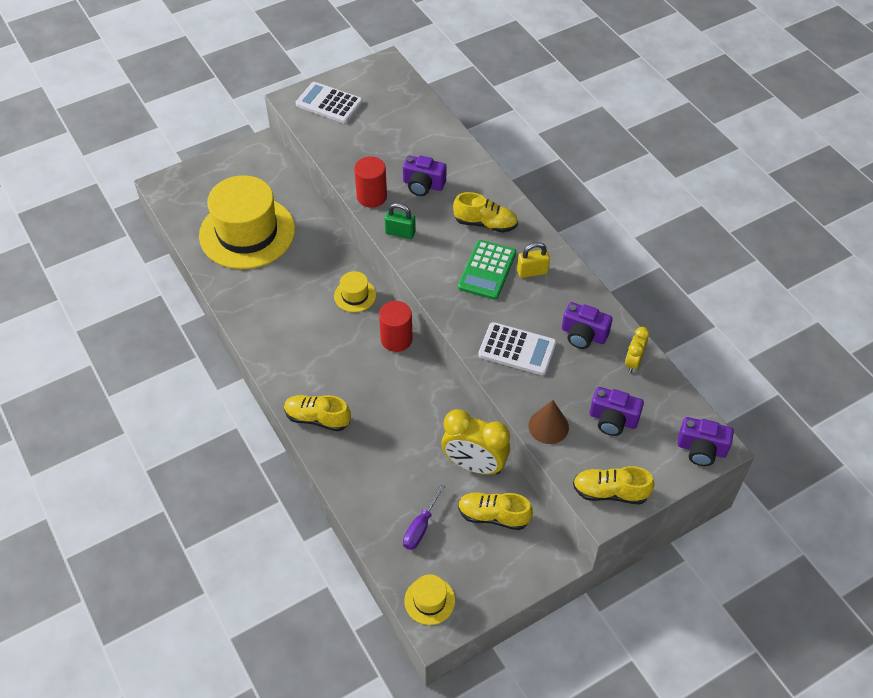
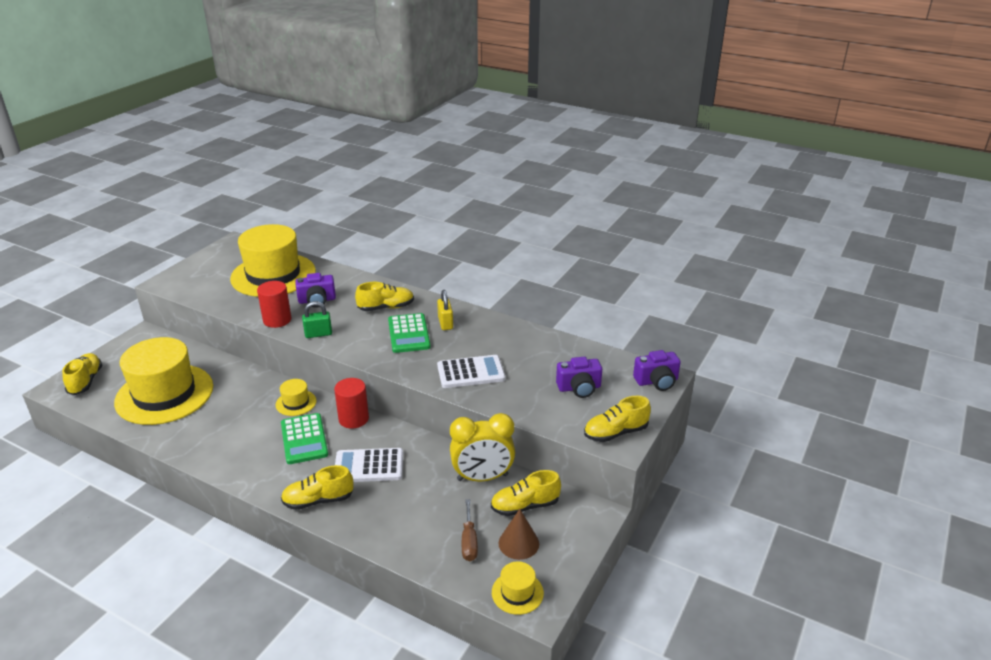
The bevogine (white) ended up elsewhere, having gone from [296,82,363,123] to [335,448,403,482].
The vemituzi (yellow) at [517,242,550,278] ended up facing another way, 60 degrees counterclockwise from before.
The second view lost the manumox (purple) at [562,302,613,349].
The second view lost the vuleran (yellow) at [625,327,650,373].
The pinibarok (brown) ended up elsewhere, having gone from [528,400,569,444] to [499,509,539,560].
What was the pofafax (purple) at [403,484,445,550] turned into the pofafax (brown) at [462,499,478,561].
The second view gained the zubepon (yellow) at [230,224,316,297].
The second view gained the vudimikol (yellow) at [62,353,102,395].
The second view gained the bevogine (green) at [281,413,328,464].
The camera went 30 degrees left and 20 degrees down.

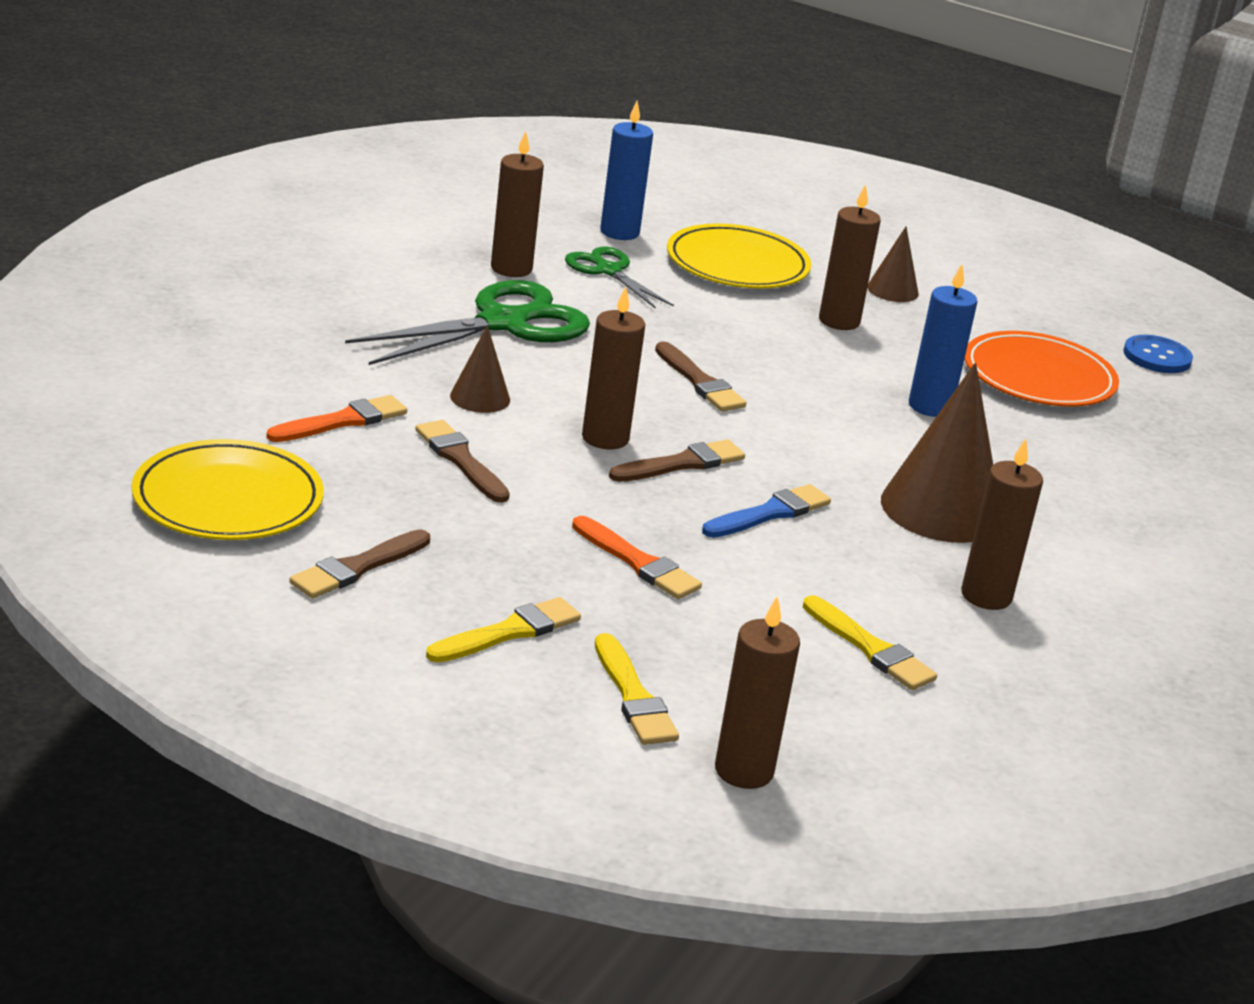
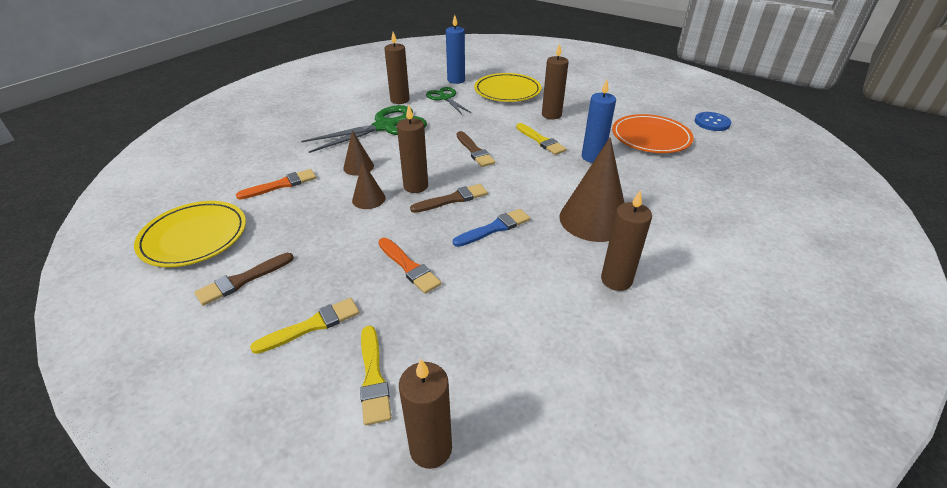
The pinibarok (brown) ended up elsewhere, having gone from [867,227,919,302] to [352,161,386,209].
The second view lost the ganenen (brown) at [415,420,510,503].
The ganenen (yellow) ended up elsewhere, having gone from [803,595,937,690] to [516,123,567,155].
The camera went 10 degrees right and 10 degrees up.

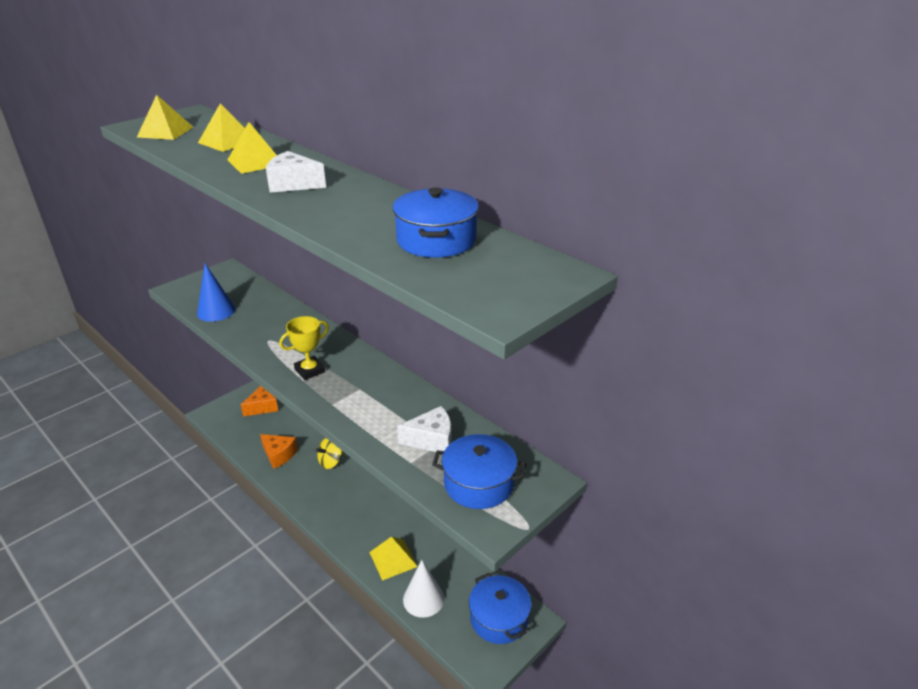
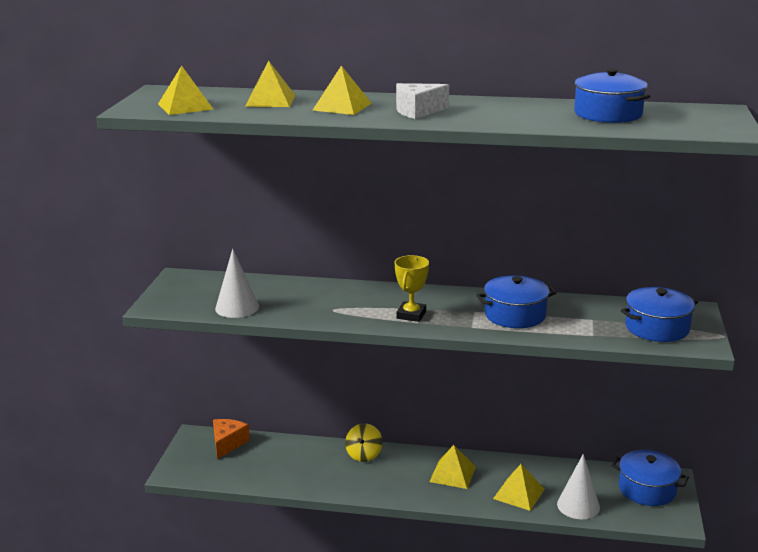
What was the pinibarok (blue) at [197,263,235,322] turned into the pinibarok (white) at [215,249,259,318].
The second view lost the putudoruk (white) at [397,406,451,452].
The second view lost the putudoruk (orange) at [260,434,298,469].
The second view gained the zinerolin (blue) at [476,275,557,328].
The second view gained the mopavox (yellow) at [429,445,476,489].
The camera went 35 degrees left and 10 degrees down.

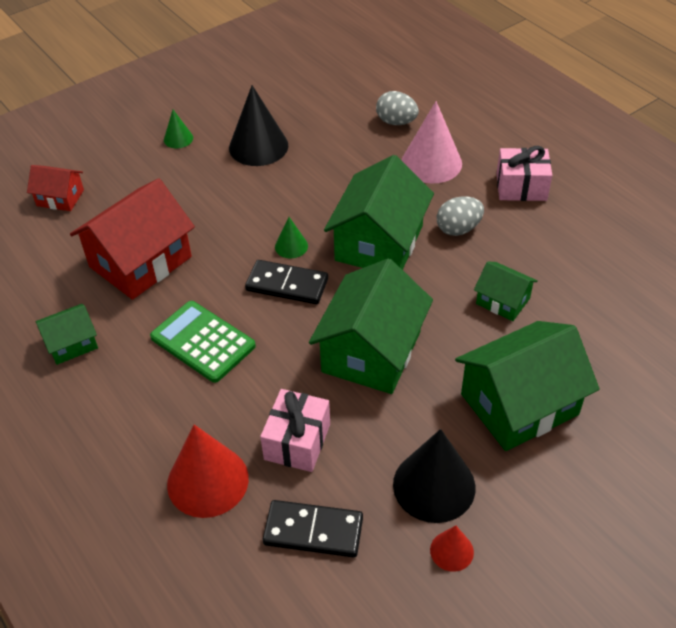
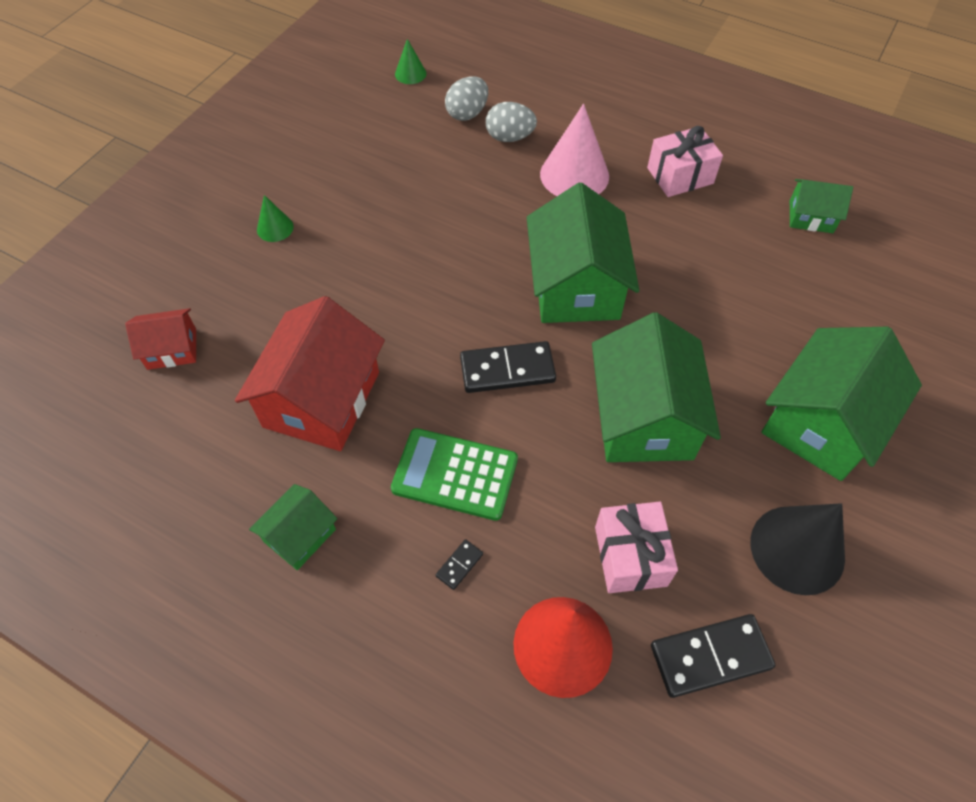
The second view lost the pinibarok (black) at [229,85,288,166].
The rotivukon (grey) ended up elsewhere, having gone from [437,196,484,236] to [445,76,488,121].
The pinibarok (green) ended up elsewhere, having gone from [275,217,308,258] to [395,39,427,84].
The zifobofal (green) ended up elsewhere, having gone from [474,261,538,321] to [790,179,853,233].
The second view lost the pinibarok (red) at [430,525,474,572].
The second view gained the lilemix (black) at [436,539,483,590].
The camera went 25 degrees left and 10 degrees up.

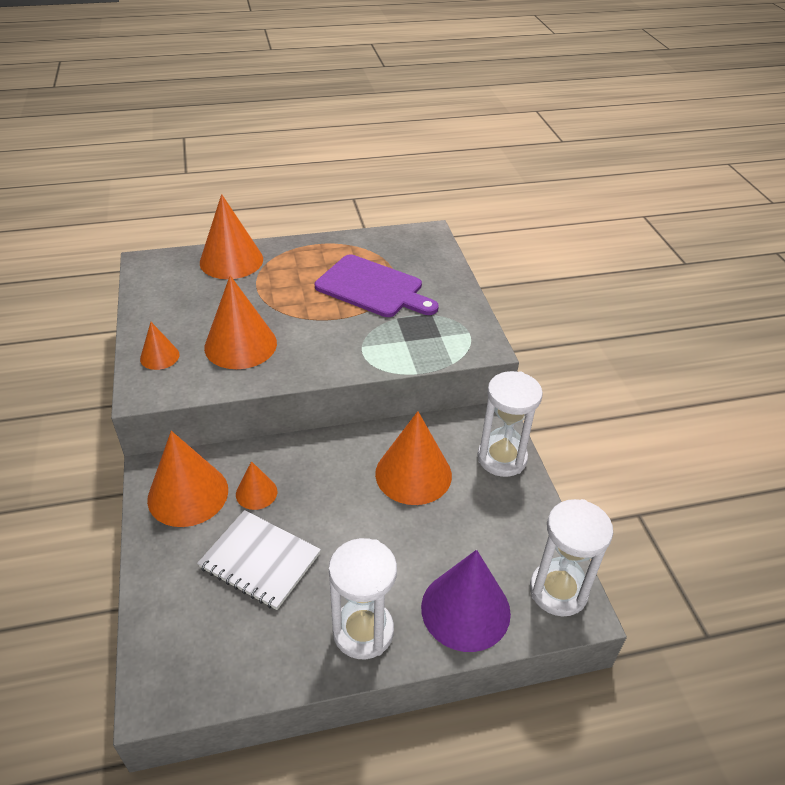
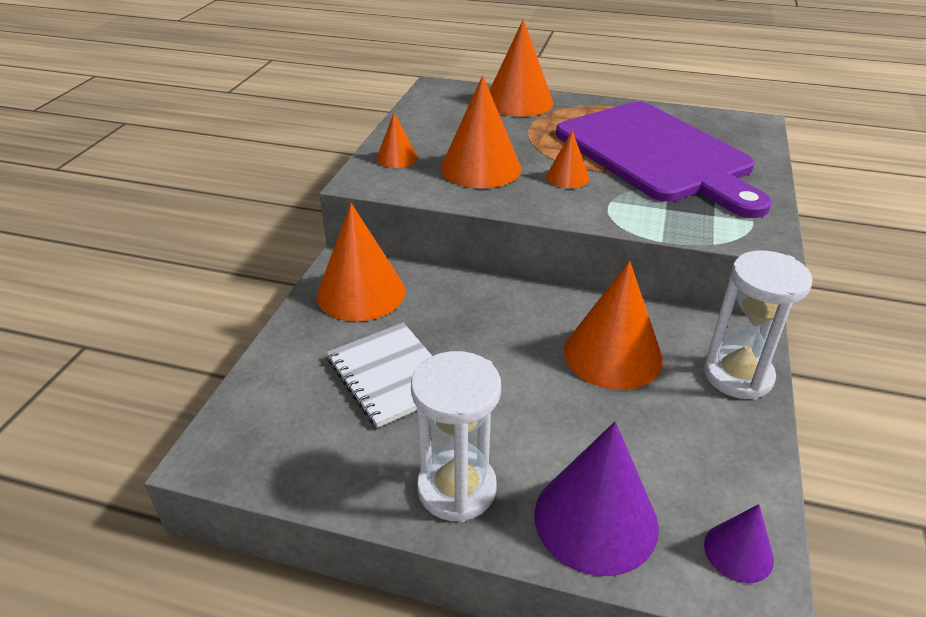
The size of the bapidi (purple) at [315,254,439,317] changed by a factor of 1.55.
The pinibarok (orange) ended up elsewhere, having gone from [236,461,277,510] to [546,130,589,188].
Where the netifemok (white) stood at [530,499,613,616], the pinibarok (purple) came to stand at [704,504,774,583].
The camera went 30 degrees right and 5 degrees down.

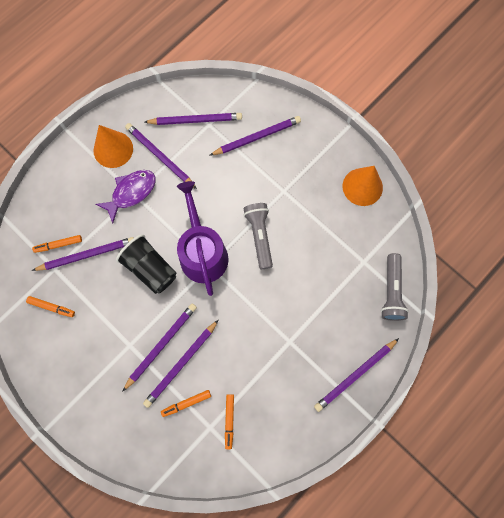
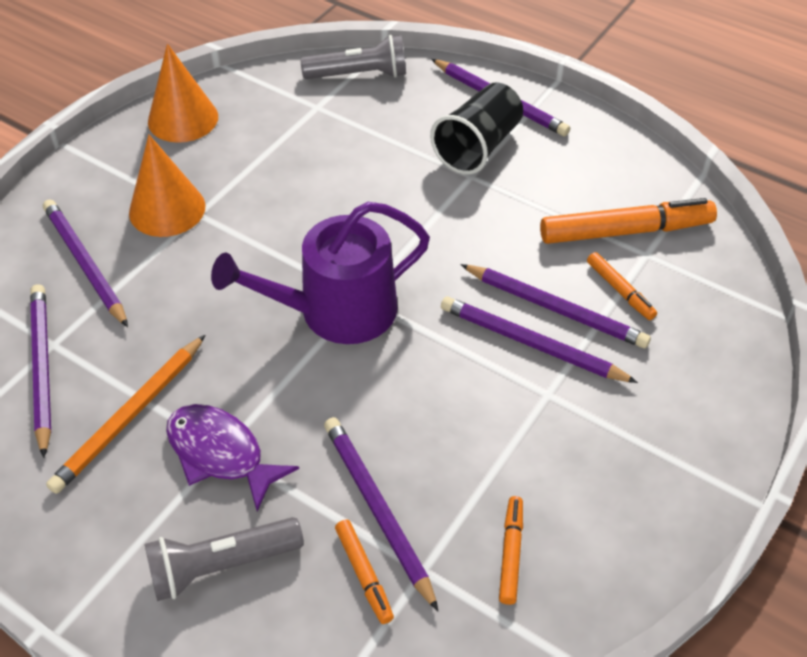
What was the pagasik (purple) at [125,123,197,189] turned into the pagasik (orange) at [46,335,205,494].
The pinibarok (orange) ended up elsewhere, having gone from [94,125,133,168] to [129,135,205,237].
The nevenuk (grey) ended up elsewhere, having gone from [243,203,273,269] to [145,517,304,601].
The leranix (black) ended up elsewhere, having gone from [116,234,176,294] to [430,82,523,175].
The size of the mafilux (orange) at [225,394,234,449] changed by a factor of 1.96.
The camera went 100 degrees left and 25 degrees down.

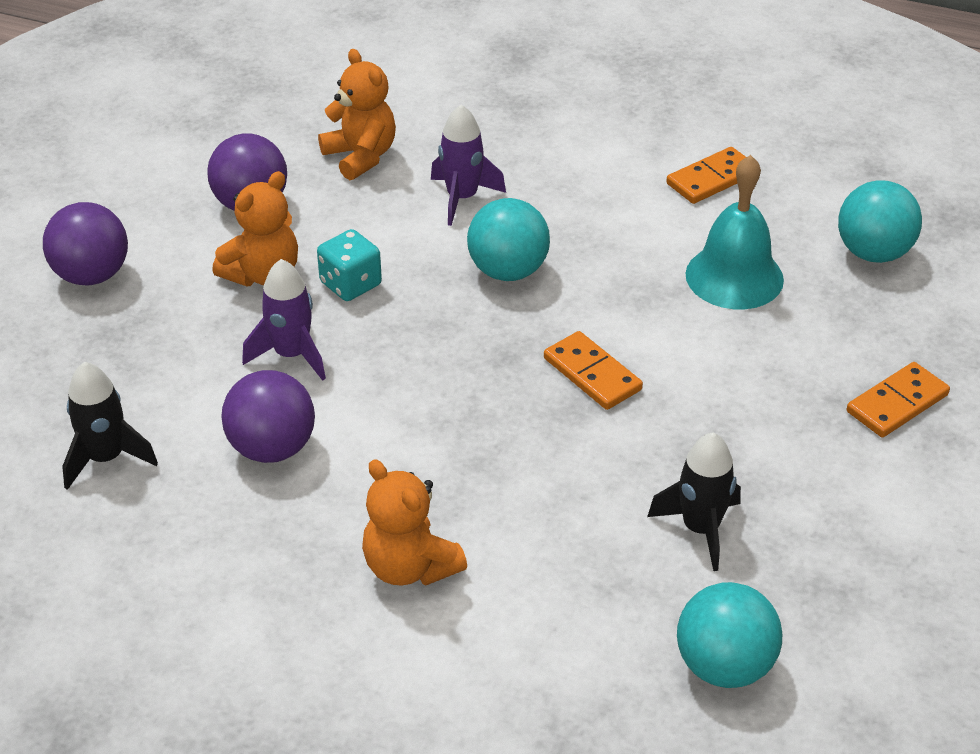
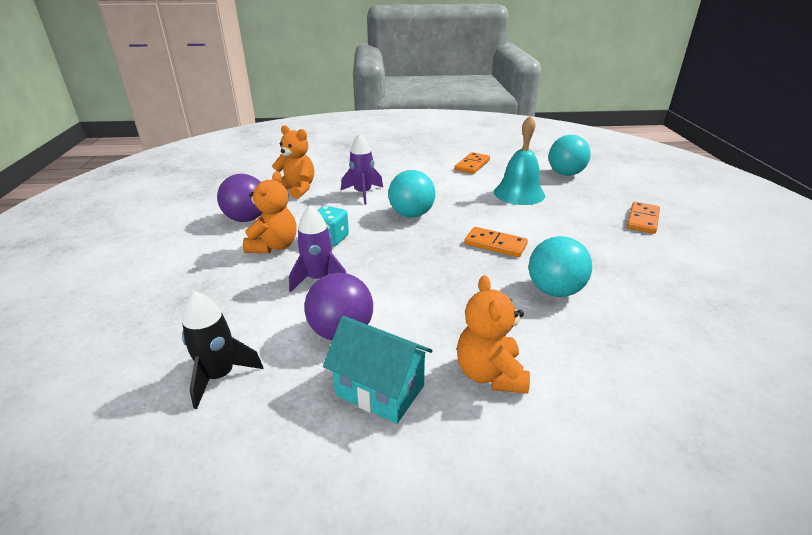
The second view lost the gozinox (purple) at [43,202,128,286].
The second view lost the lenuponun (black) at [647,432,741,571].
The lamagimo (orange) at [362,459,467,586] ended up facing another way, 60 degrees clockwise from before.
The gozinox (turquoise) ended up elsewhere, having gone from [677,582,782,688] to [528,236,592,297].
The second view gained the zifobofal (turquoise) at [323,316,433,424].
The camera went 25 degrees left and 10 degrees down.

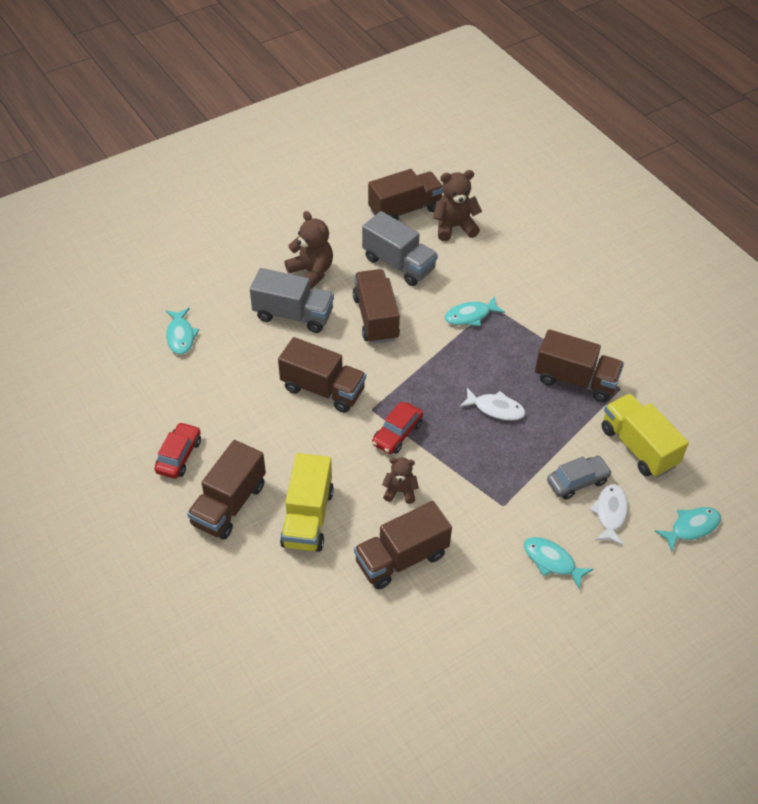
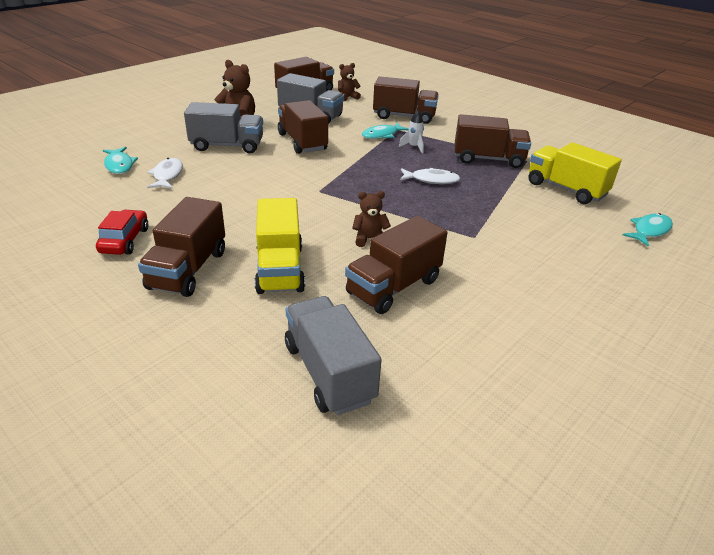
The size of the lamagimo (brown) at [433,170,482,241] changed by a factor of 0.62.
The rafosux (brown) ended up elsewhere, having gone from [278,337,366,413] to [373,76,439,124].
The second view lost the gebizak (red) at [372,402,423,454].
The second view lost the gebizak (grey) at [547,456,612,500].
The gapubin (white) ended up elsewhere, having gone from [590,484,628,546] to [147,158,183,189].
The second view lost the gapubin (turquoise) at [524,537,594,589].
The second view gained the lenuponun (white) at [399,111,424,154].
The second view gained the rafosux (grey) at [285,296,382,415].
The camera went 15 degrees left and 15 degrees down.

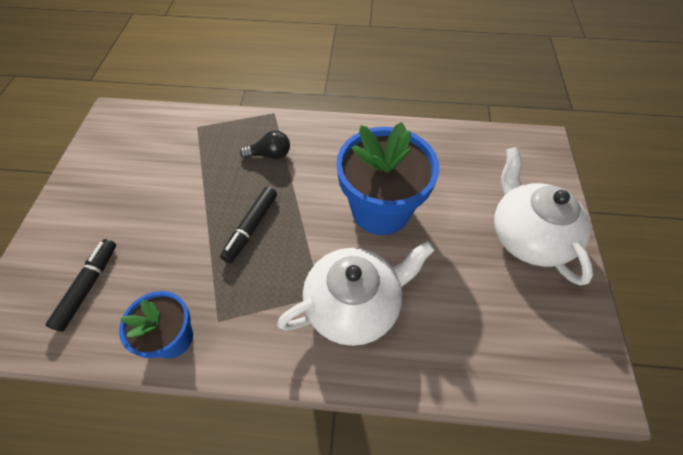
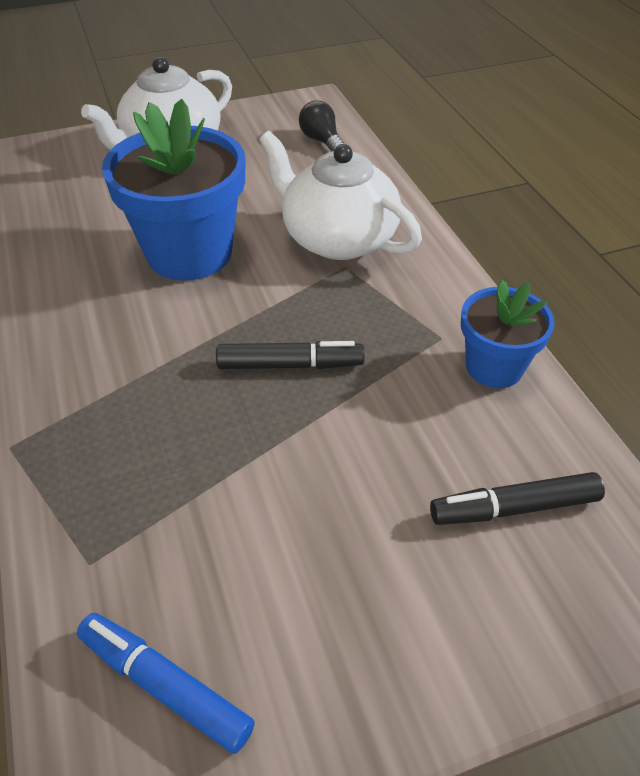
The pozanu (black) ended up elsewhere, having gone from [240,131,290,159] to [299,100,344,152].
The second view gained the mafilux (blue) at [77,613,255,754].
The camera went 115 degrees left and 10 degrees down.

